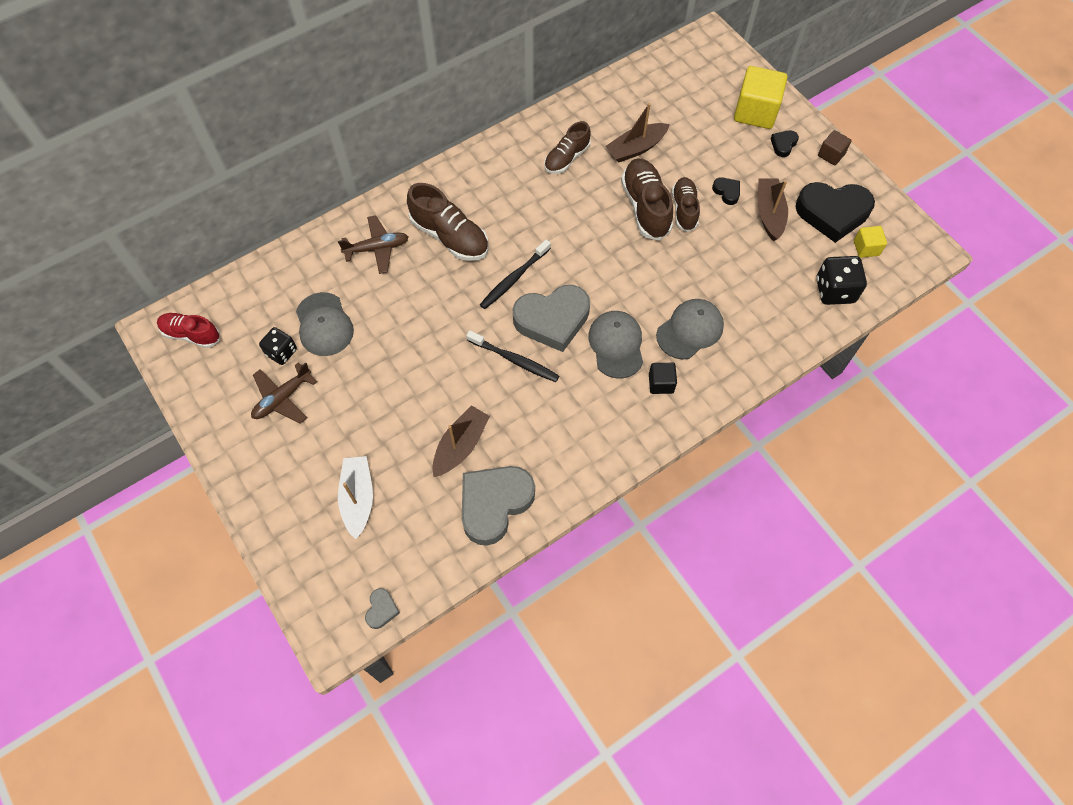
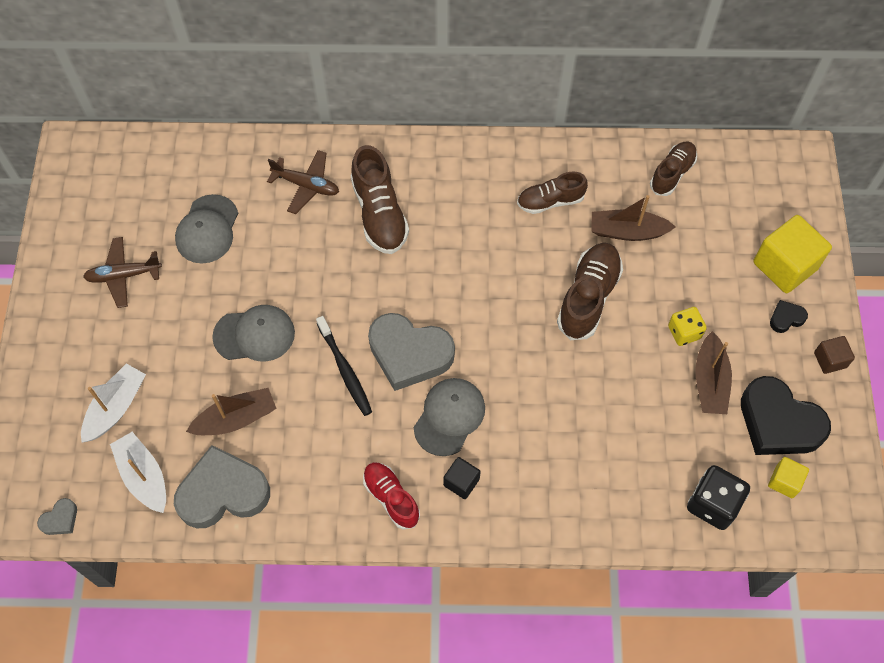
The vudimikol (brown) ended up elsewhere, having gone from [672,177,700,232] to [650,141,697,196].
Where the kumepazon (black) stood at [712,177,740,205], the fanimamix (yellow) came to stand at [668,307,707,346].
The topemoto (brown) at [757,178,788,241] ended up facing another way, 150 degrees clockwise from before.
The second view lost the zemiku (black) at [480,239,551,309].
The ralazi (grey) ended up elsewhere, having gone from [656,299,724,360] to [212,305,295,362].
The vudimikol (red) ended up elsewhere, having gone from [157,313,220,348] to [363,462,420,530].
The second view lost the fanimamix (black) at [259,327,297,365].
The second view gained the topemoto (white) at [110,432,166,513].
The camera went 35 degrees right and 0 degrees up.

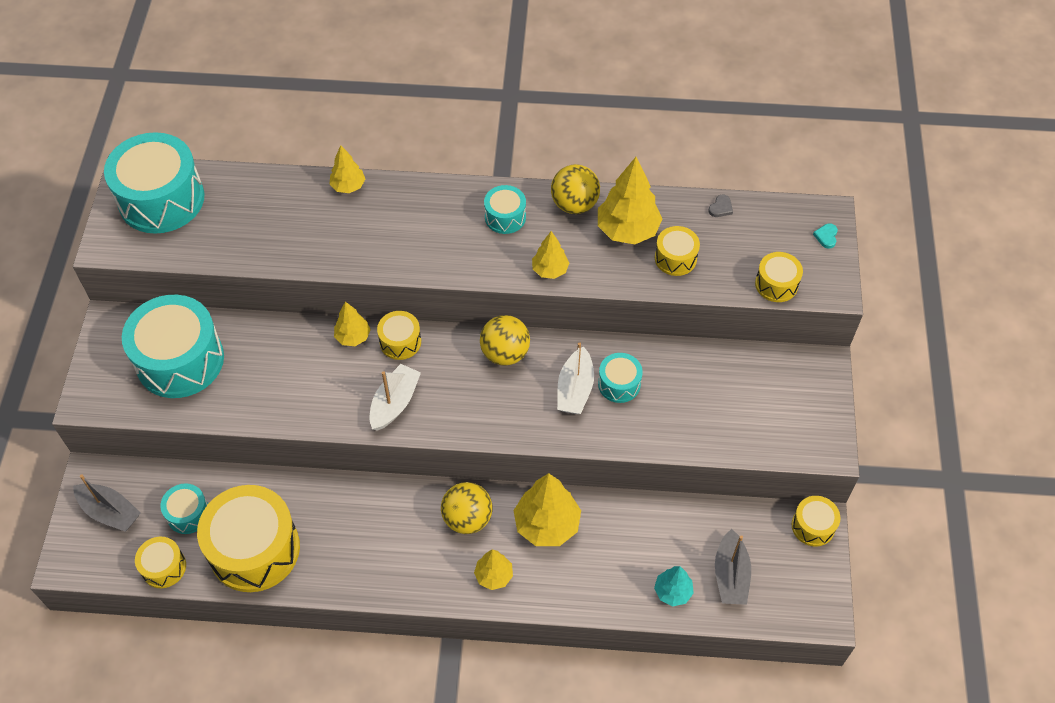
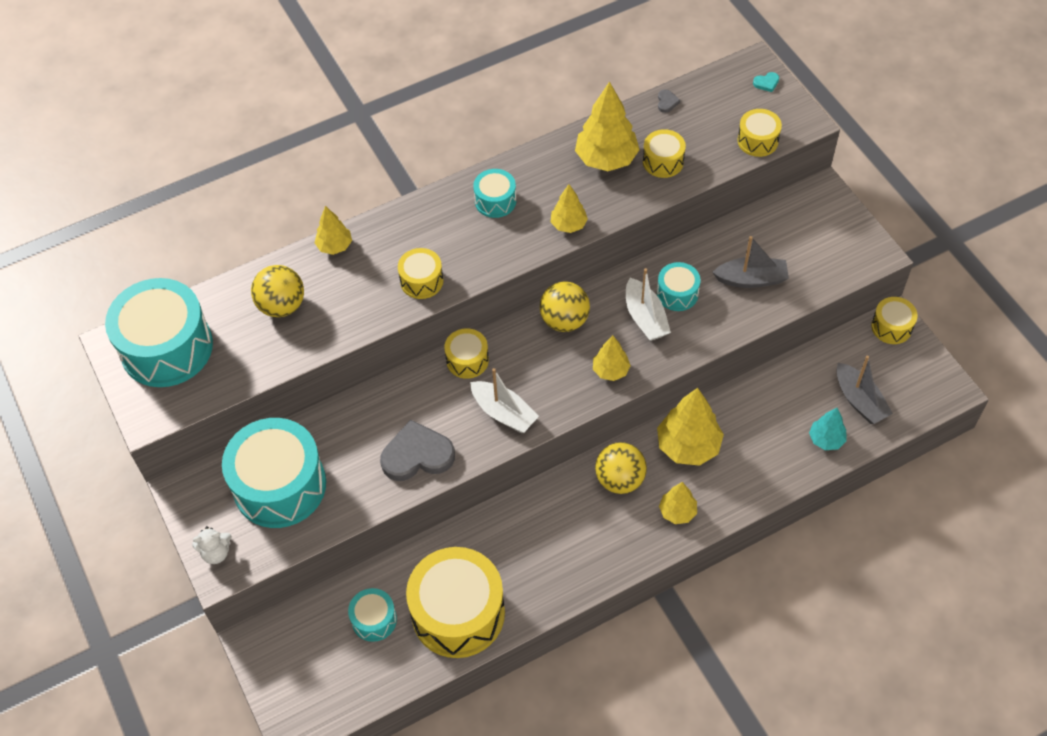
The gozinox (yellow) ended up elsewhere, having gone from [551,164,600,214] to [251,265,304,317].
The kumepazon (turquoise) at [813,223,838,249] ended up facing another way, 90 degrees counterclockwise from before.
The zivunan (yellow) ended up elsewhere, having gone from [334,302,371,346] to [593,335,631,381].
The topemoto (white) at [369,364,421,431] ended up facing another way, 135 degrees clockwise from before.
The topemoto (grey) ended up elsewhere, having gone from [73,475,141,532] to [712,236,789,288].
The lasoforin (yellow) ended up elsewhere, having gone from [135,537,186,588] to [398,248,444,299].
The second view gained the kumepazon (grey) at [380,420,455,481].
The second view gained the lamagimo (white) at [192,526,232,564].
The camera went 30 degrees left and 0 degrees up.

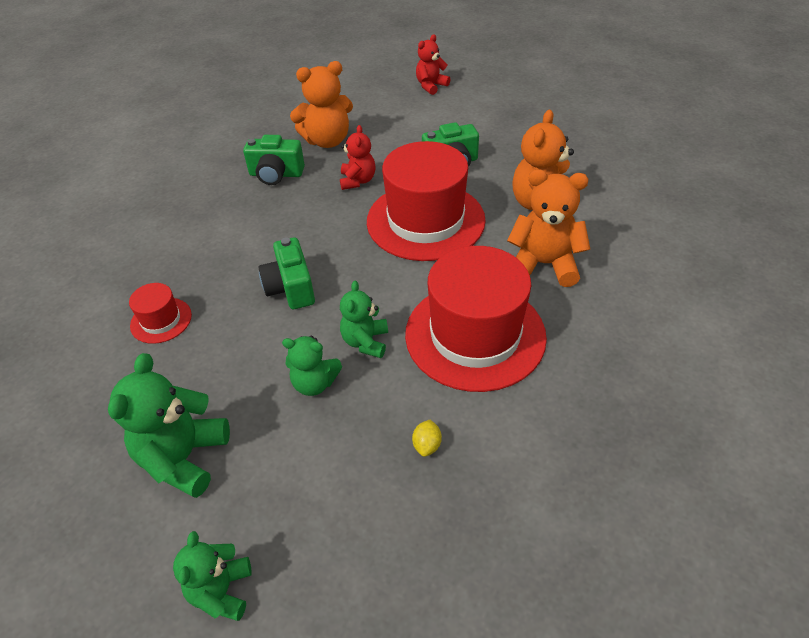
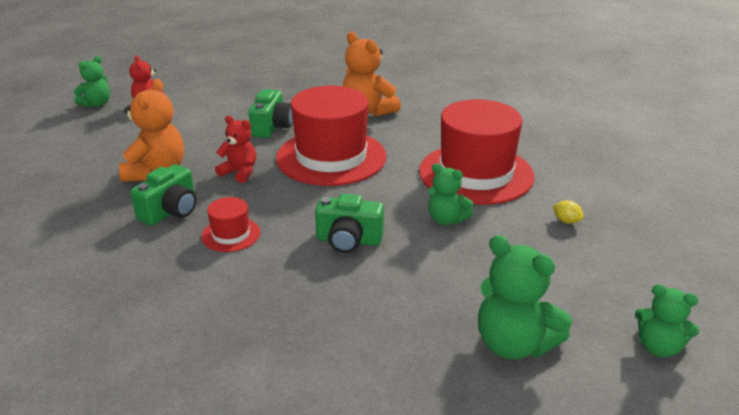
The second view lost the lamagimo (orange) at [507,169,590,287].
The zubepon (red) ended up elsewhere, having gone from [129,283,192,344] to [201,197,260,252].
The lamagimo (green) ended up elsewhere, having gone from [282,336,342,396] to [74,56,110,108].
The camera went 65 degrees left and 15 degrees down.

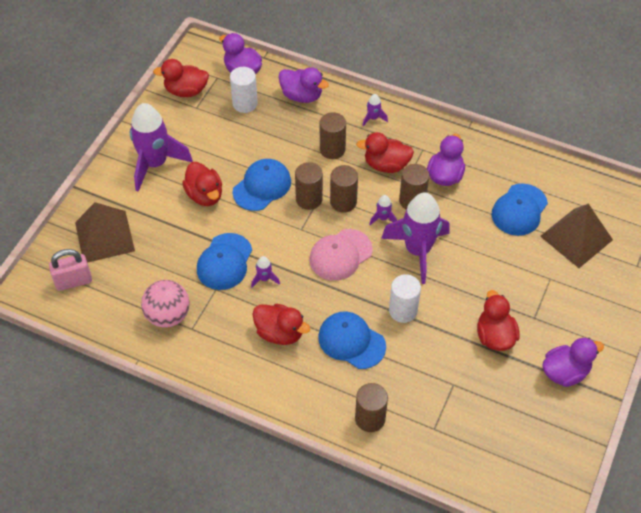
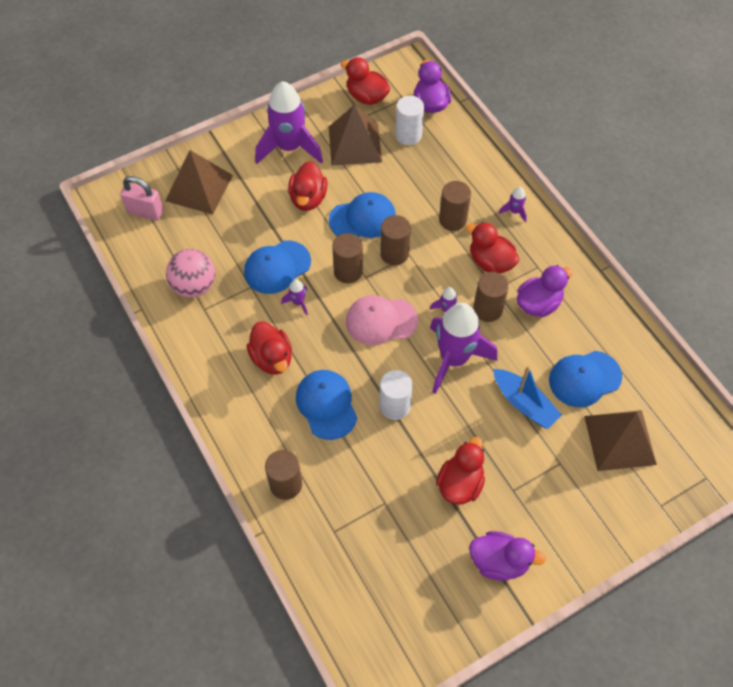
The second view lost the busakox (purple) at [279,67,329,103].
The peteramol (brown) ended up elsewhere, having gone from [330,165,358,213] to [332,233,363,283].
The second view gained the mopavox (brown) at [329,105,382,165].
The second view gained the topemoto (blue) at [493,366,562,429].
The camera went 35 degrees right and 5 degrees up.

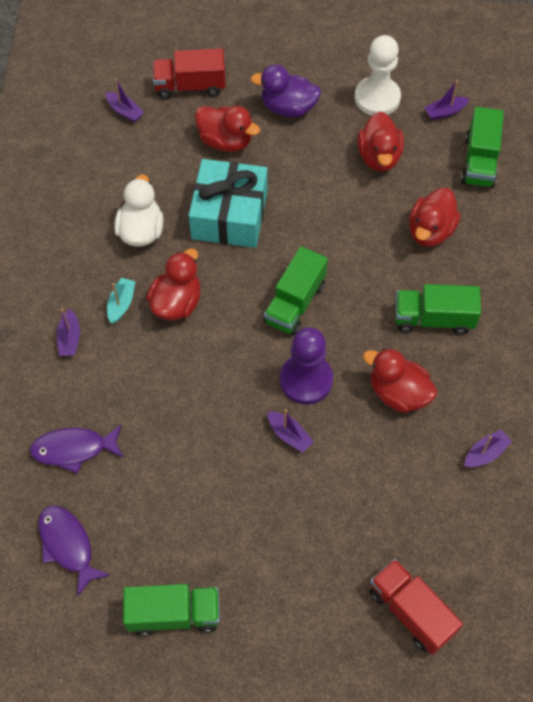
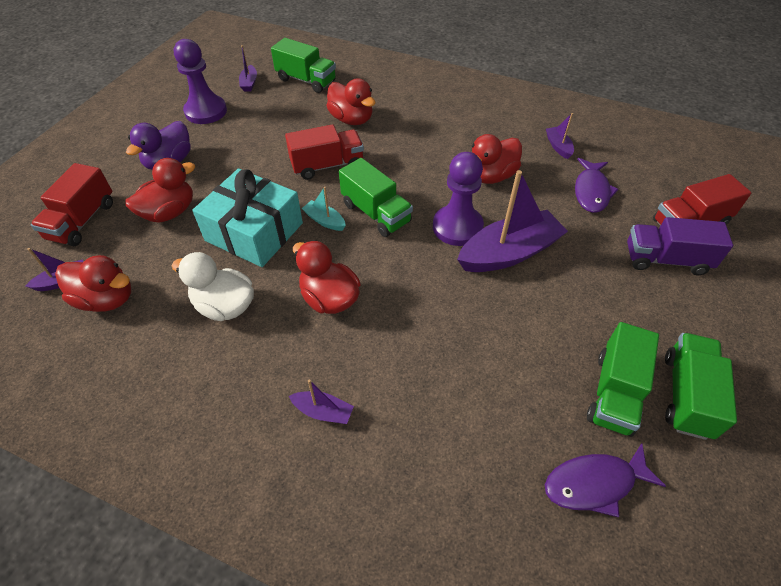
What was the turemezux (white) at [355,35,401,116] turned into the turemezux (purple) at [174,39,227,124].
The busakox (red) ended up elsewhere, having gone from [358,112,404,172] to [55,255,131,312].
The topemoto (turquoise) ended up elsewhere, having gone from [107,278,136,324] to [302,187,346,231].
The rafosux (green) ended up elsewhere, having gone from [395,284,481,335] to [587,322,659,437].
The size of the topemoto (purple) at [268,409,314,453] changed by a factor of 2.18.
The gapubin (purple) ended up elsewhere, having gone from [30,425,123,474] to [575,158,618,213].
The second view gained the rafosux (red) at [285,124,364,180].
The second view gained the rafosux (purple) at [627,217,733,275].
The camera went 70 degrees left and 10 degrees down.

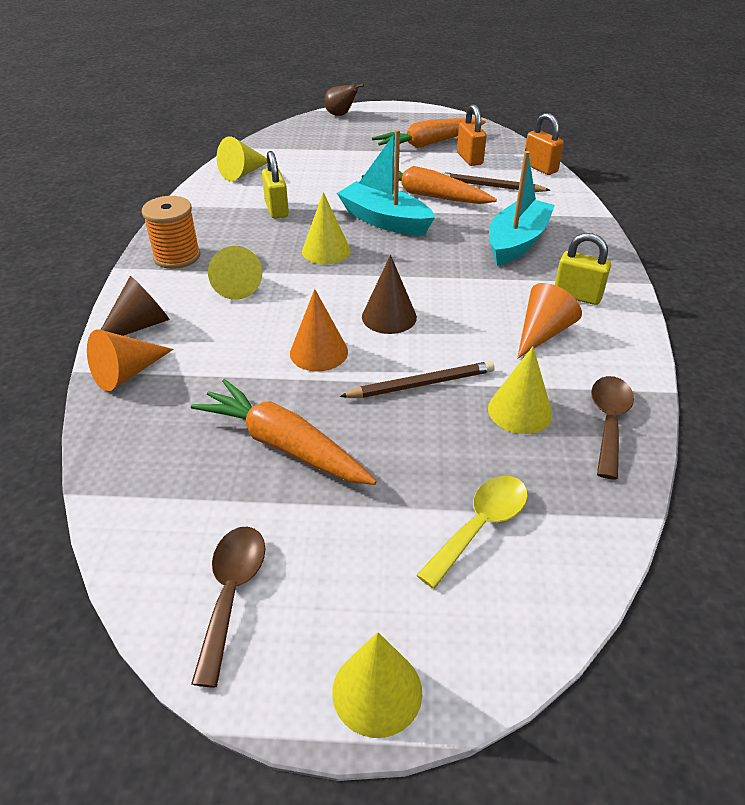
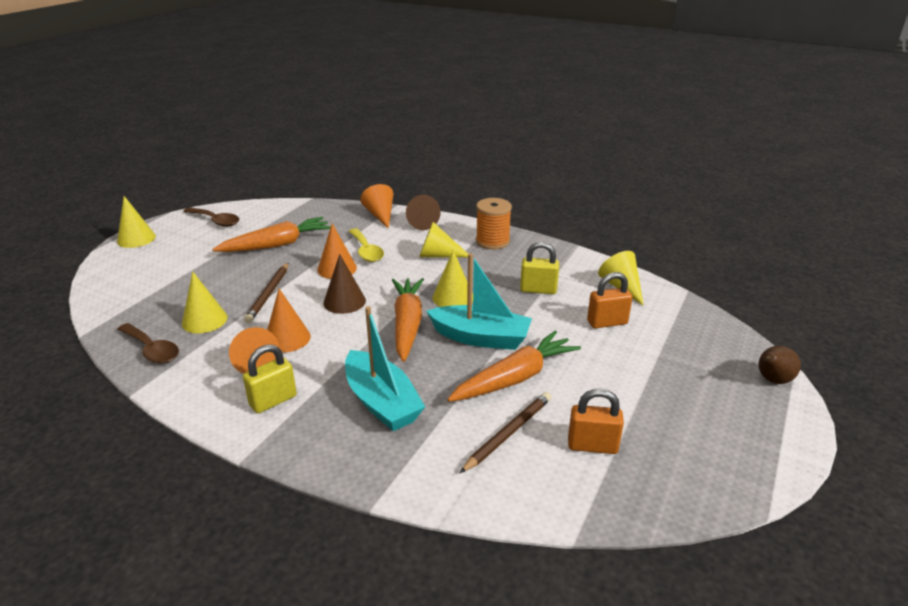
The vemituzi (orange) ended up elsewhere, having gone from [525,113,564,175] to [587,272,633,328].
The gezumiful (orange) ended up elsewhere, having gone from [372,118,486,148] to [392,278,424,362].
The topemoto (turquoise) at [337,129,435,235] ended up facing another way, 45 degrees clockwise from before.
The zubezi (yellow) ended up elsewhere, having gone from [416,476,528,589] to [349,228,384,262].
The second view gained the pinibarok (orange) at [267,289,311,353].
The camera went 115 degrees right and 10 degrees down.

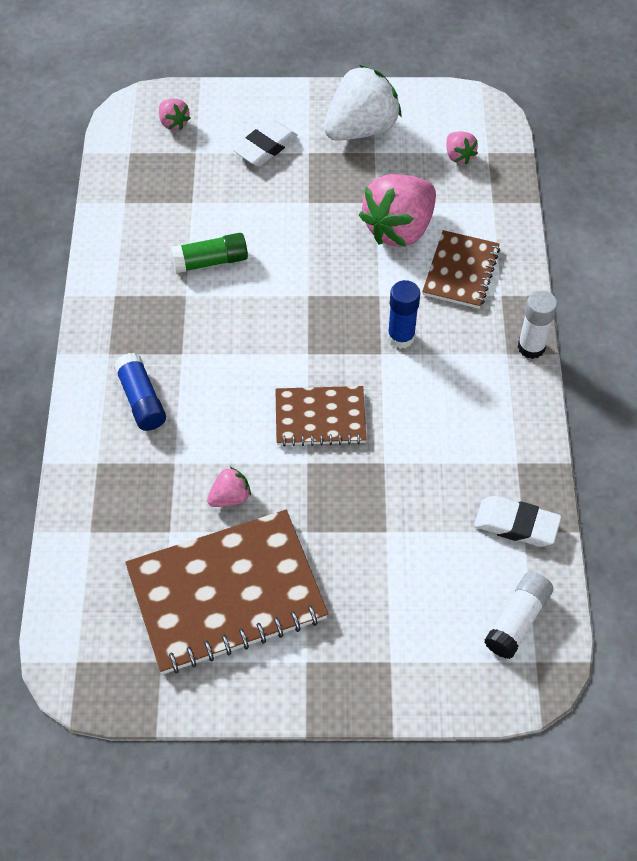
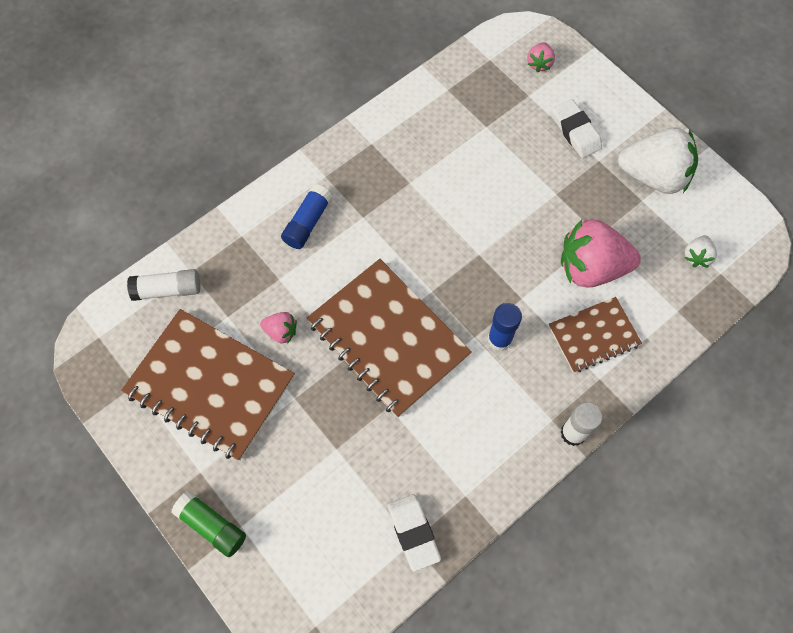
The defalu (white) at [233,119,297,166] ended up facing another way, 60 degrees clockwise from before.
What was the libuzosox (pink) at [446,132,478,164] turned into the libuzosox (white) at [684,235,717,268].
The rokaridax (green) ended up elsewhere, having gone from [171,233,248,273] to [171,491,246,557].
The size of the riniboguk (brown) at [275,386,366,447] changed by a factor of 1.79.
The rokaridax (white) ended up elsewhere, having gone from [484,572,554,659] to [127,269,201,301].
The camera went 50 degrees right and 10 degrees up.

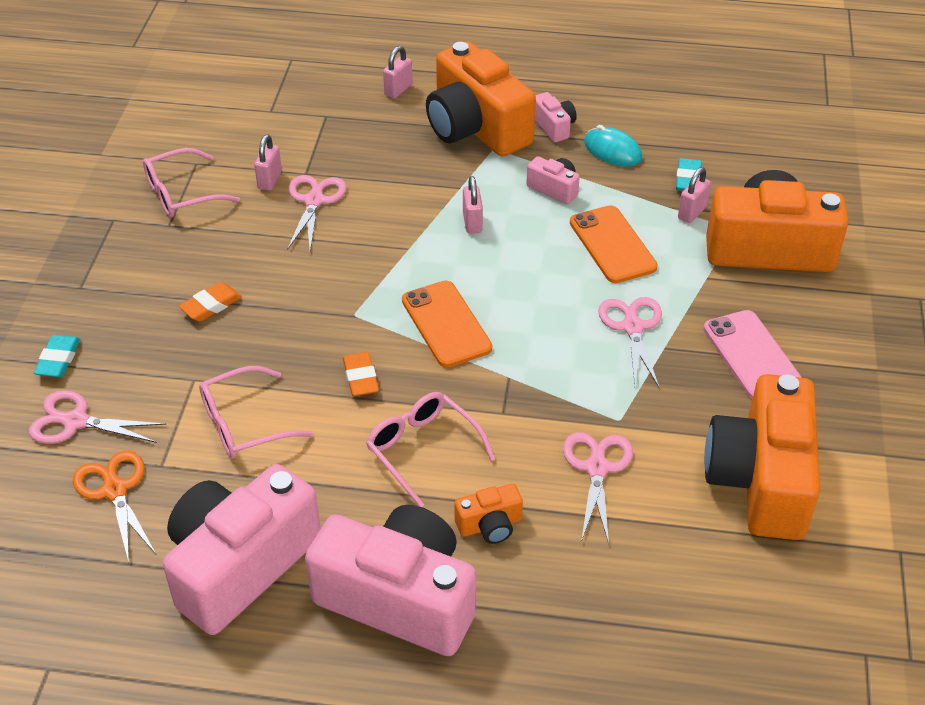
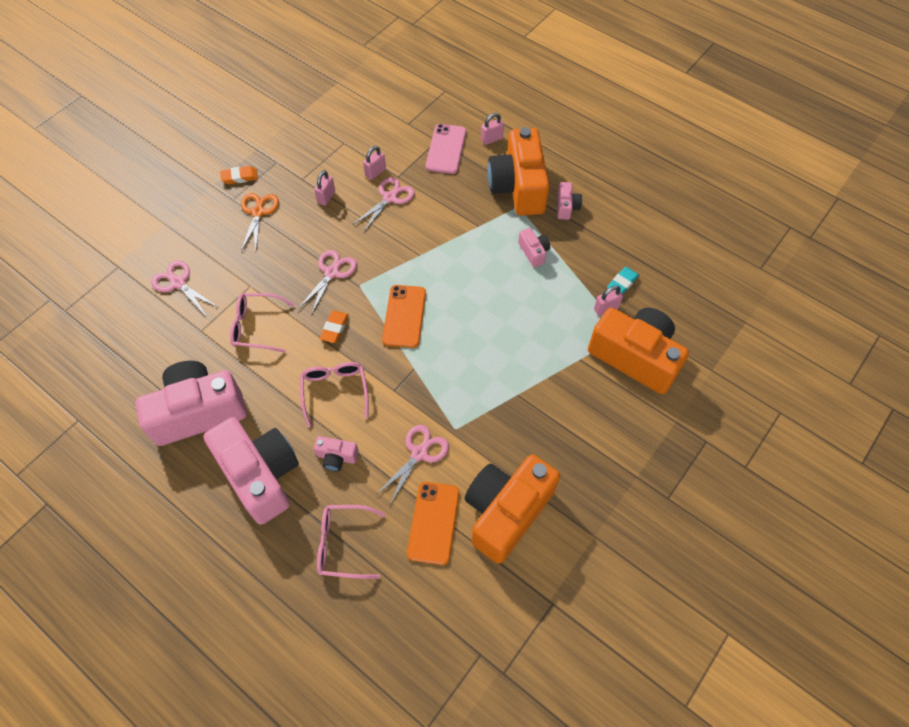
The second view lost the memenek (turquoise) at [584,125,642,166].
The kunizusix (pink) ended up elsewhere, having gone from [143,148,240,217] to [317,505,386,579].
The vemituzi (pink) ended up elsewhere, having gone from [463,176,483,234] to [314,170,335,206].
The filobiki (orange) ended up elsewhere, having gone from [570,205,658,283] to [407,482,460,565].
The defalu (orange) ended up elsewhere, having gone from [179,282,242,321] to [220,166,258,184].
The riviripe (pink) ended up elsewhere, having gone from [598,297,662,389] to [298,250,357,315].
The filobiki (pink) ended up elsewhere, having gone from [703,310,802,399] to [426,124,466,174].
The second view lost the defalu (turquoise) at [34,335,81,377].
The riviripe (orange) ended up elsewhere, having gone from [73,450,156,562] to [241,193,279,252].
What was the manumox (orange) at [454,484,523,544] turned into the manumox (pink) at [314,436,359,471].
The camera went 30 degrees right and 15 degrees up.

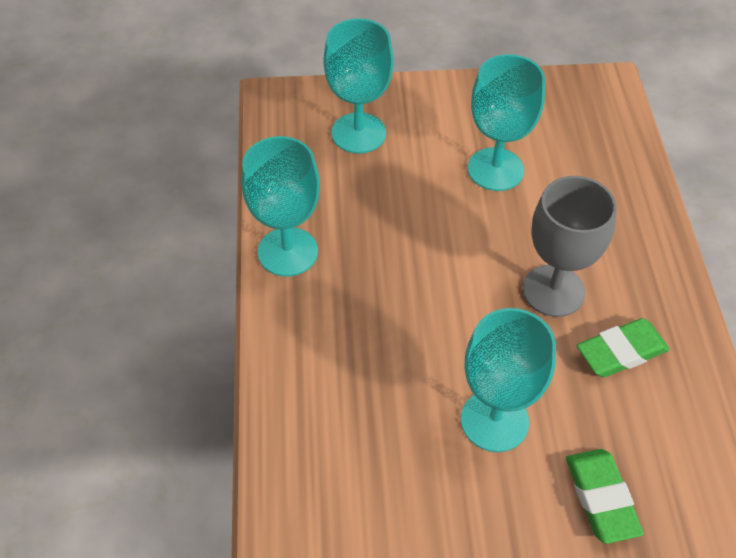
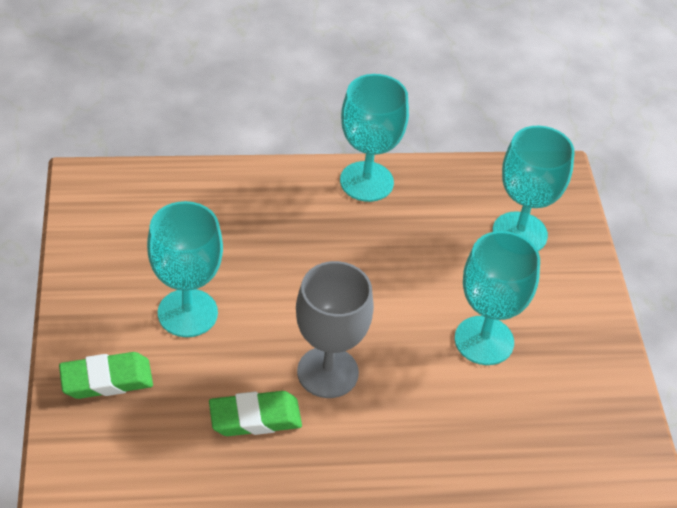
The defalu (green) at [577,318,670,377] ended up facing another way, 75 degrees counterclockwise from before.
The camera went 85 degrees right and 5 degrees down.

